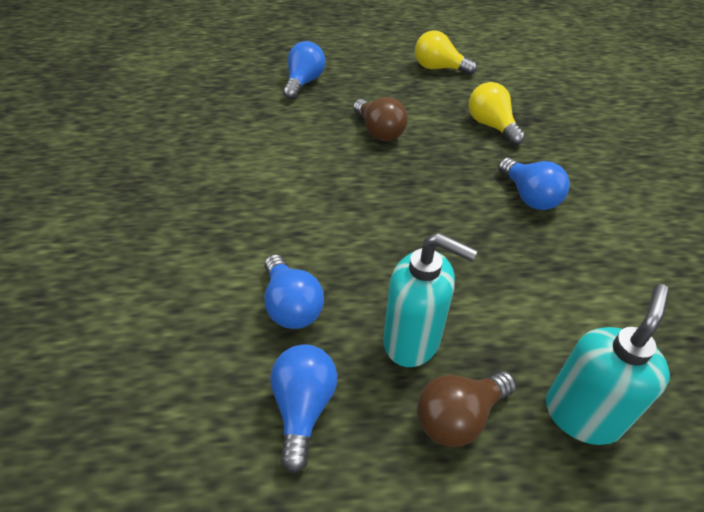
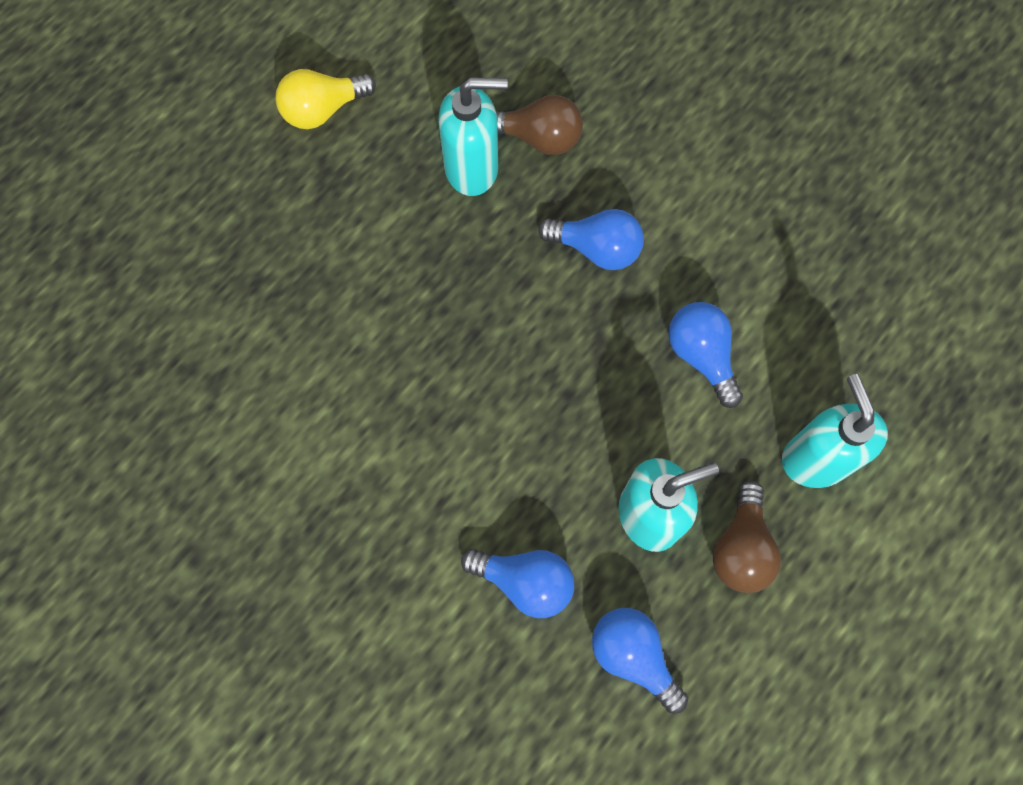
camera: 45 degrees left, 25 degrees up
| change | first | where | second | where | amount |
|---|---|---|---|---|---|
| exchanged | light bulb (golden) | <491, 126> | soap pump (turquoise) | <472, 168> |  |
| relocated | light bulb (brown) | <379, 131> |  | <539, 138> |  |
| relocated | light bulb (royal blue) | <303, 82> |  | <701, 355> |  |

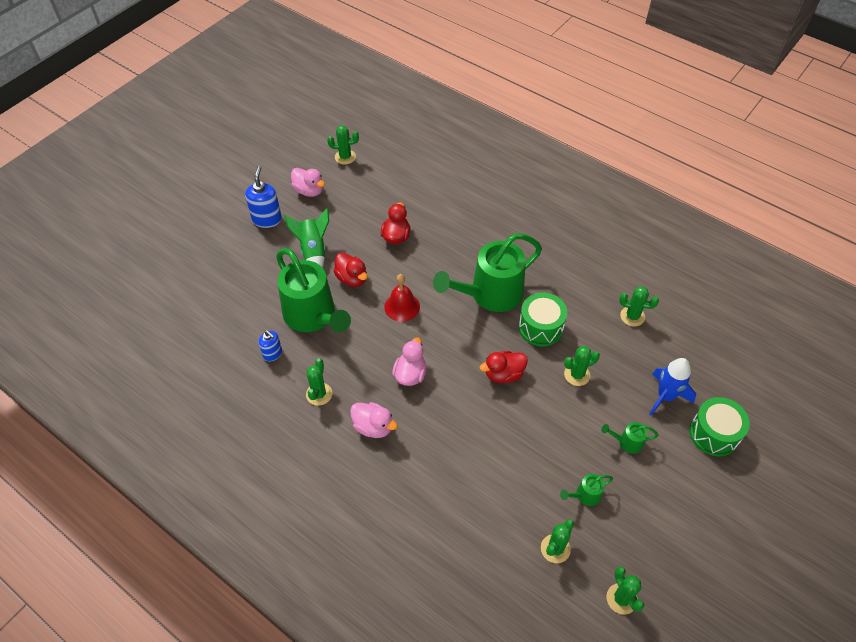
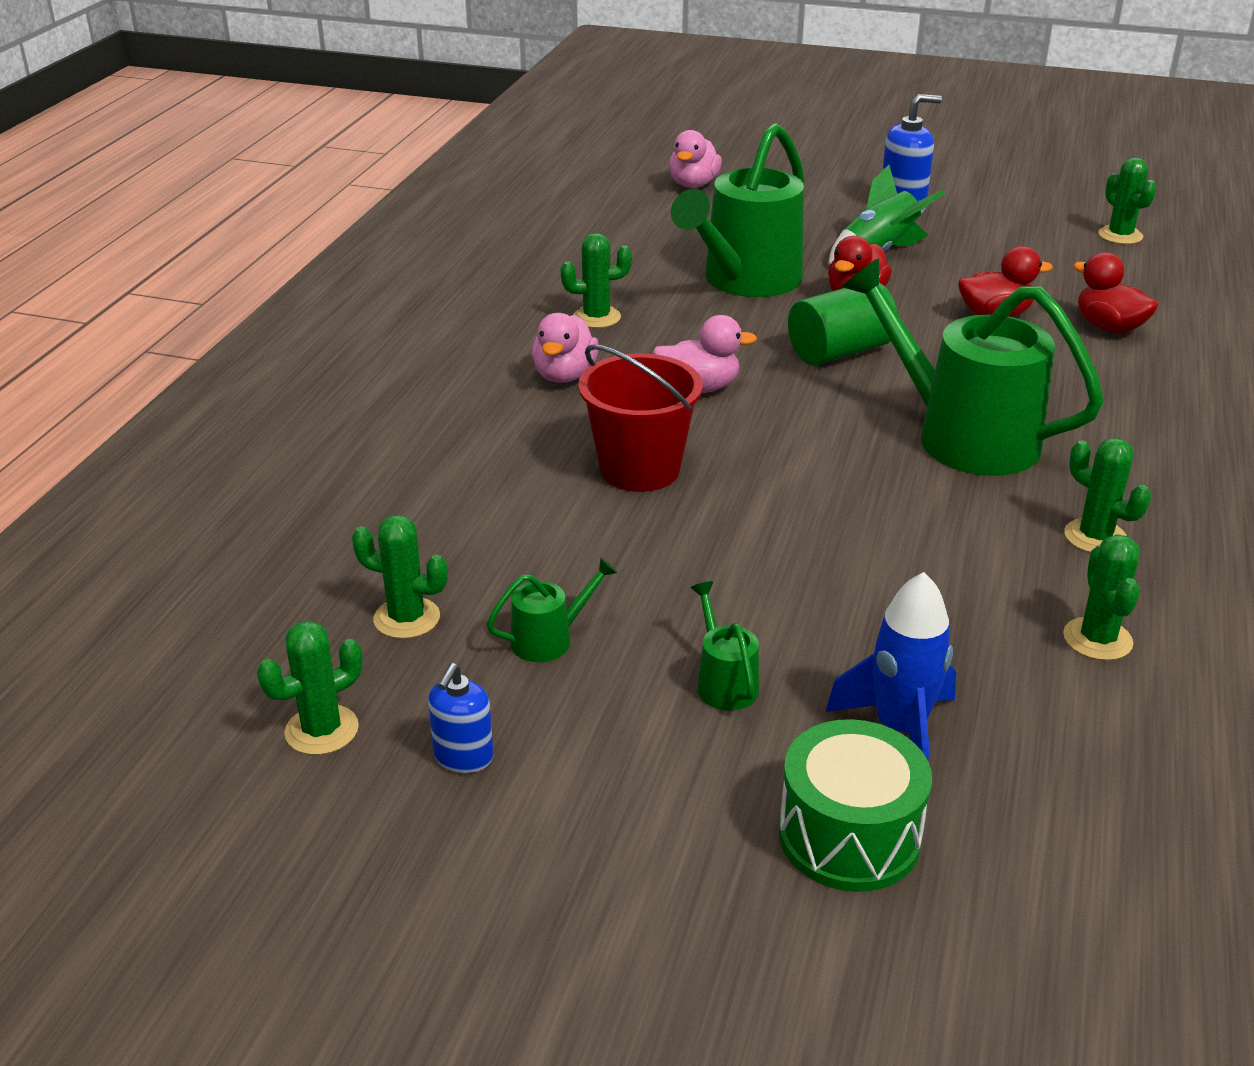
camera: 70 degrees right, 20 degrees down
| change | first | where | second | where | amount |
|---|---|---|---|---|---|
| relocated | soap pump (royal blue) | <272, 354> |  | <463, 757> |  |
| spun | watering pot (emerald) | <585, 495> |  | <550, 639> | 105 degrees clockwise |
| appeared |  |  | bucket (red) | <639, 469> |  |
| relocated | toy duck (rosy) | <309, 191> |  | <693, 184> |  |
| exchanged | school bell (red) | <402, 307> | cylinder (emerald) | <840, 352> |  |
| relocated | saguaro cactus (emerald) | <577, 375> |  | <1095, 537> |  |
| relocated | toy duck (red) | <503, 374> |  | <1109, 327> |  |
| missing | snare drum (emerald) | <540, 327> |  |  |  |

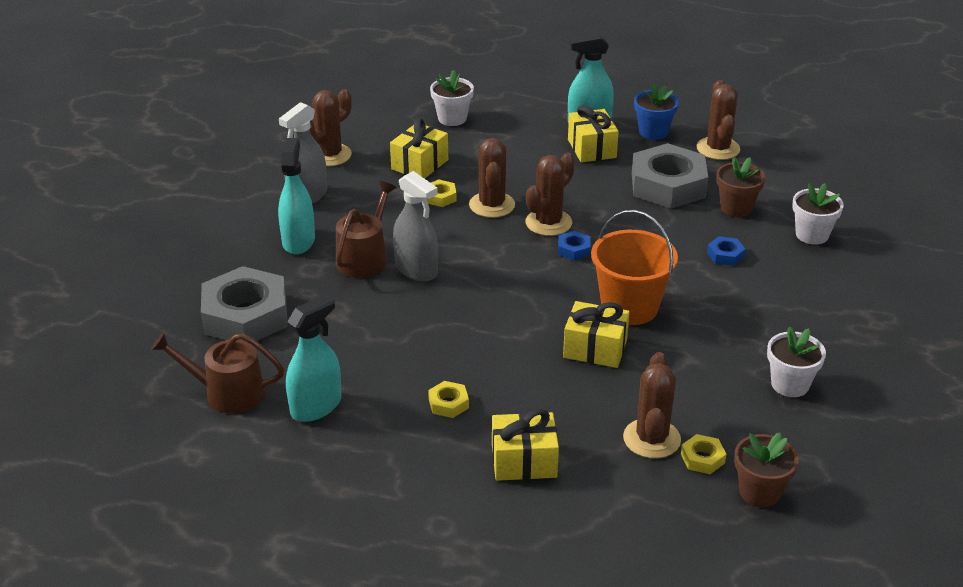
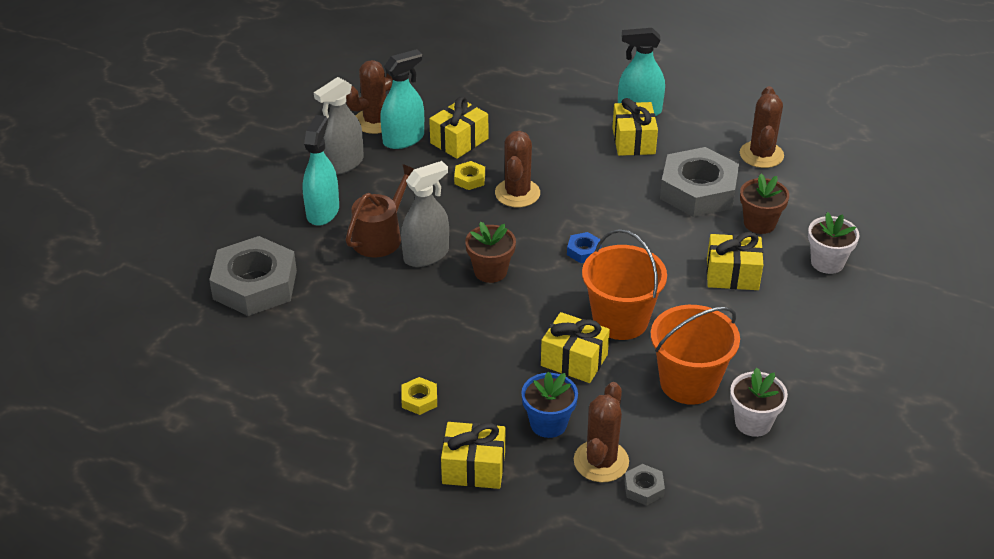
camera: 10 degrees right, 5 degrees up
| change | first | where | second | where | amount |
|---|---|---|---|---|---|
| relocated | spray cleaner (turquoise) | <316, 406> |  | <403, 139> |  |
| spun | spray cleaner (ash-grey) | <416, 270> |  | <426, 255> | 90 degrees counterclockwise |
| relocated | flower pot (brown) | <760, 492> |  | <490, 271> |  |
| relocated | flower pot (royal blue) | <653, 132> |  | <548, 423> |  |
| colour | hex nut (golden) | <702, 458> | hex nut (ash-grey) | <644, 488> |  |
| appeared |  |  | bucket (orange) | <688, 383> |  |
| exchanged | hex nut (royal blue) | <725, 255> | gift (golden) | <732, 275> |  |
| missing | watering pot (brown) | <227, 393> |  |  |  |
| missing | flower pot (white) | <452, 118> |  |  |  |
| missing | saguaro cactus (brown) | <548, 223> |  |  |  |

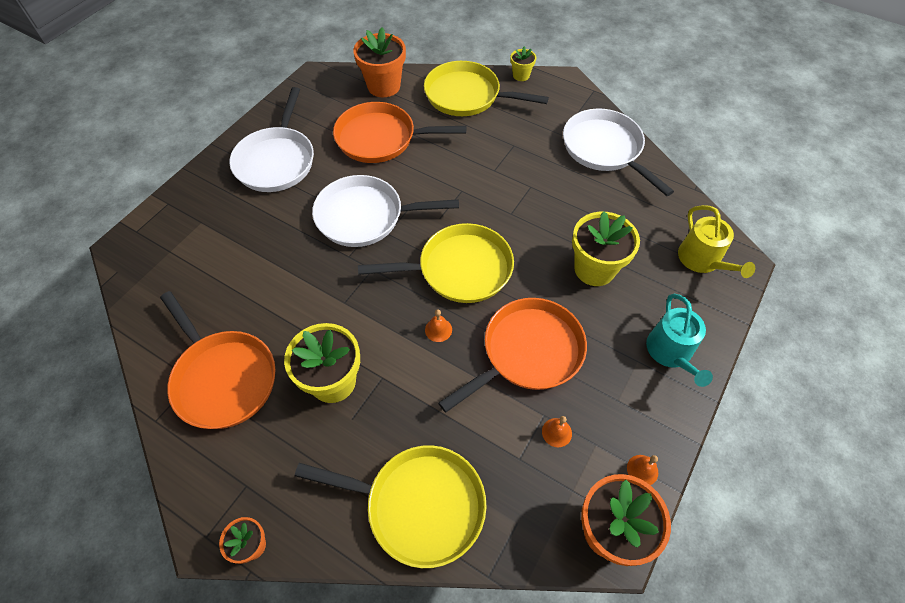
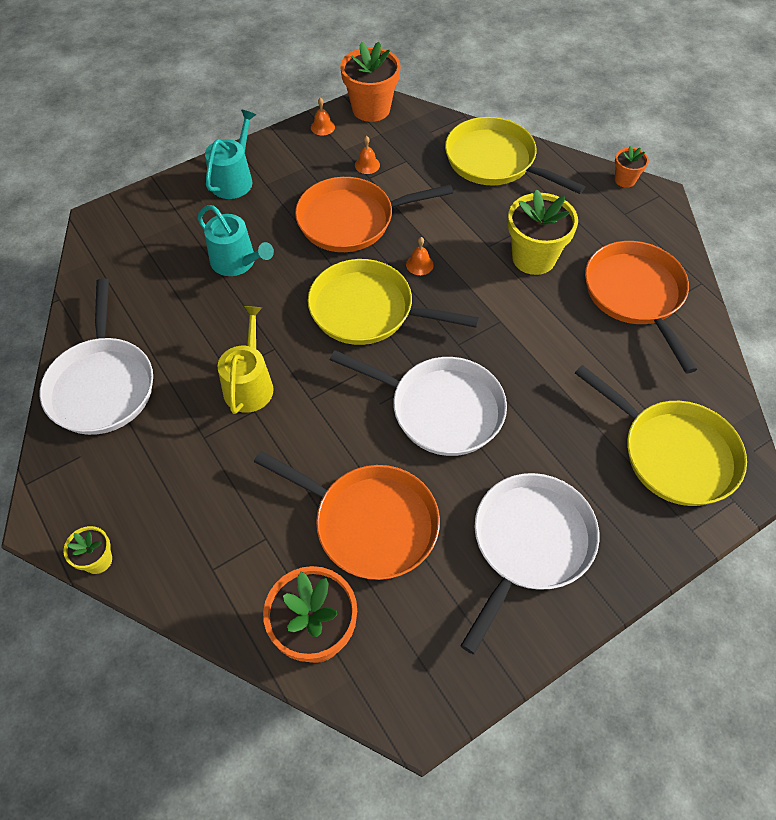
camera: 155 degrees left, 0 degrees up
| change | first | where | second | where | amount |
|---|---|---|---|---|---|
| exchanged | flower pot (golden) | <594, 269> | watering pot (turquoise) | <237, 262> |  |
| relocated | watering pot (golden) | <702, 260> |  | <249, 384> |  |
| relocated | skillet (golden) | <467, 96> |  | <673, 453> |  |

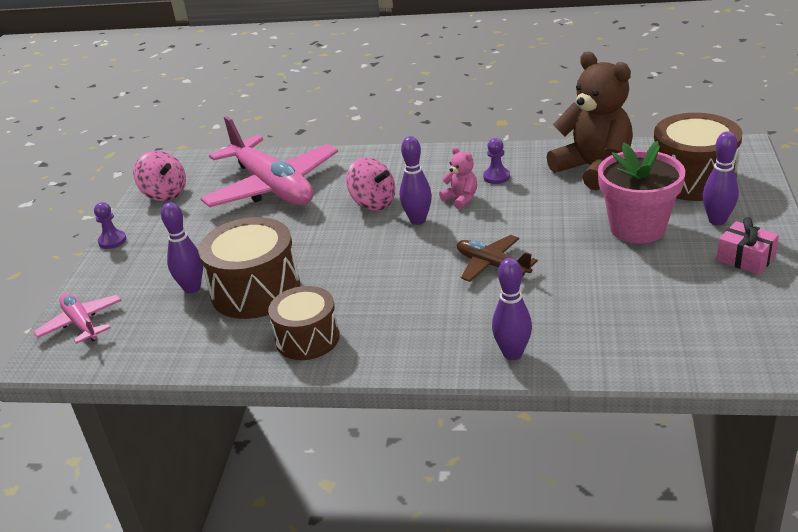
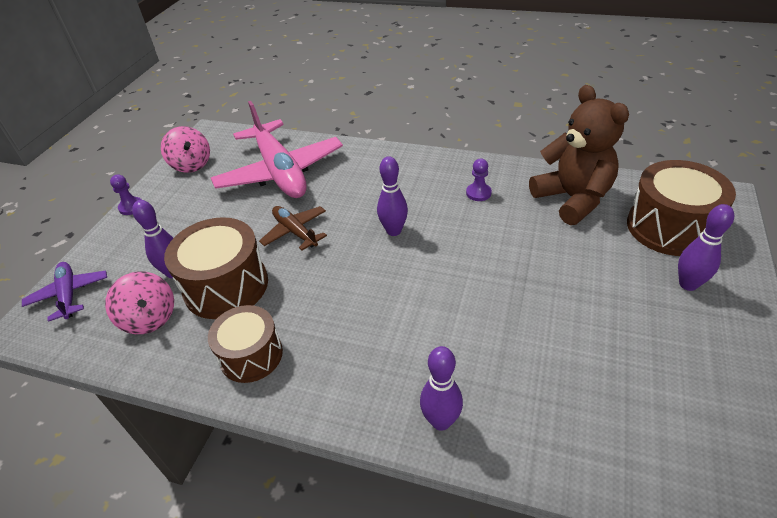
camera: 10 degrees right, 10 degrees up
| change | first | where | second | where | amount |
|---|---|---|---|---|---|
| colour | toy plane (rosy) | <81, 323> | toy plane (purple) | <69, 294> |  |
| relocated | spinning top (rosy) | <373, 203> |  | <150, 318> |  |
| relocated | toy plane (brown) | <492, 265> |  | <295, 232> |  |
| missing | teddy (rosy) | <461, 199> |  |  |  |
| missing | flower pot (rosy) | <637, 228> |  |  |  |
| missing | gift (rosy) | <745, 258> |  |  |  |

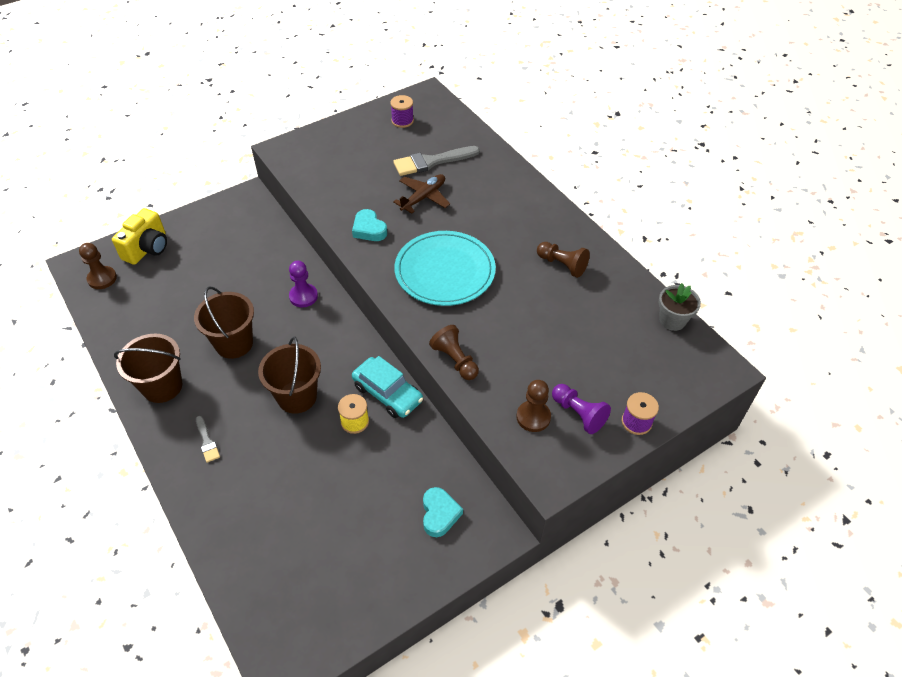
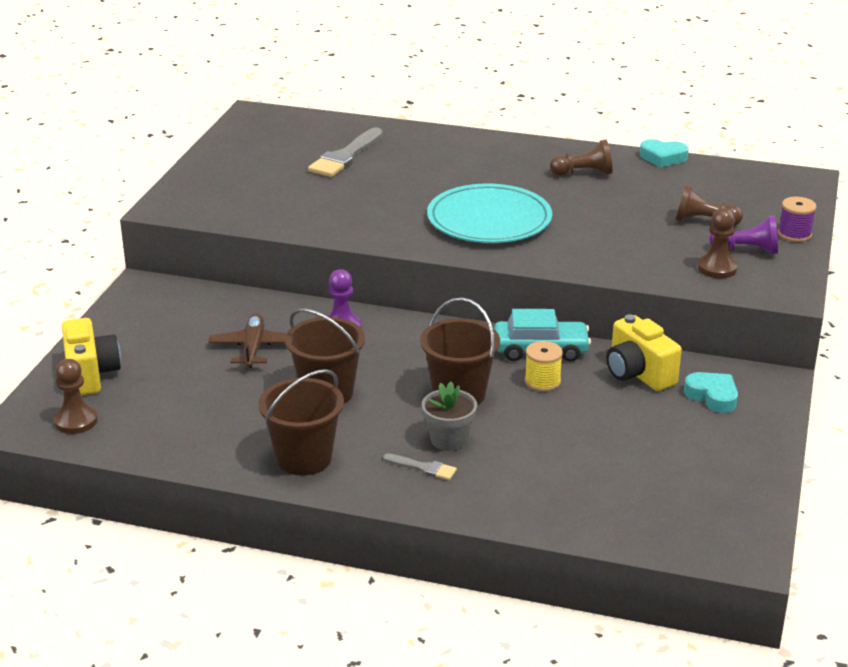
camera: 40 degrees left, 20 degrees down
| change | first | where | second | where | amount |
|---|---|---|---|---|---|
| relocated | toy plane (brown) | <423, 197> |  | <253, 348> |  |
| relocated | flower pot (ash-grey) | <672, 320> |  | <449, 440> |  |
| appeared |  |  | camera (golden) | <638, 374> |  |
| relocated | heart (turquoise) | <369, 229> |  | <663, 157> |  |
| relocated | game pawn (brown) | <455, 360> |  | <704, 221> |  |
| missing | spool (purple) | <402, 121> |  |  |  |

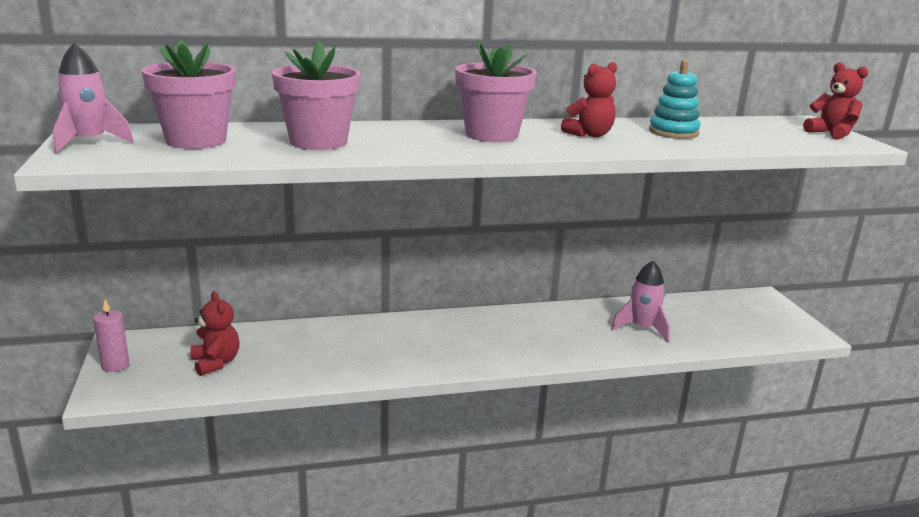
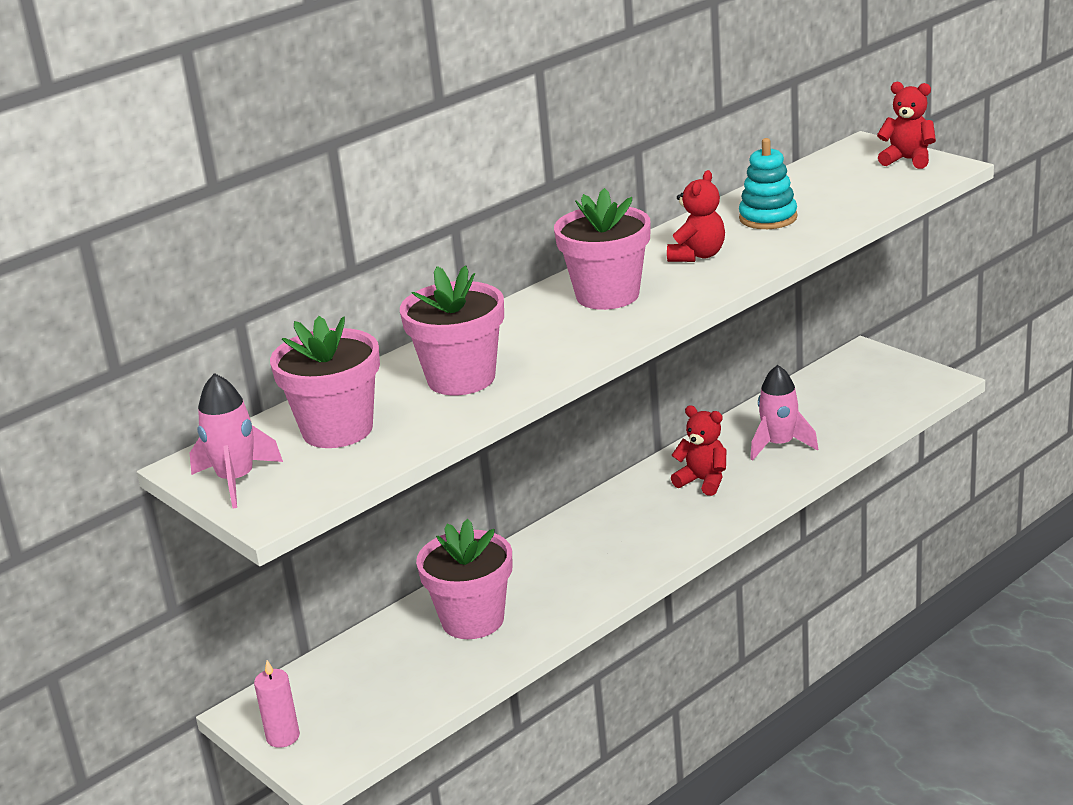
camera: 25 degrees left, 5 degrees up
| change | first | where | second | where | amount |
|---|---|---|---|---|---|
| appeared |  |  | flower pot (rosy) | <472, 620> |  |
| relocated | teddy (red) | <216, 363> |  | <703, 481> |  |

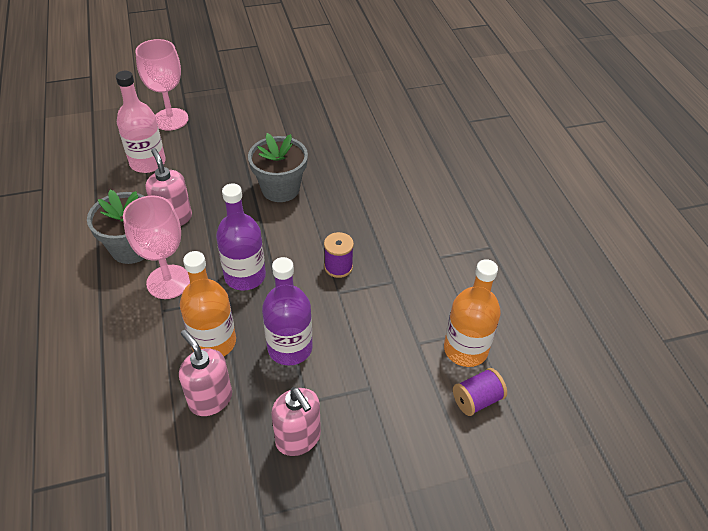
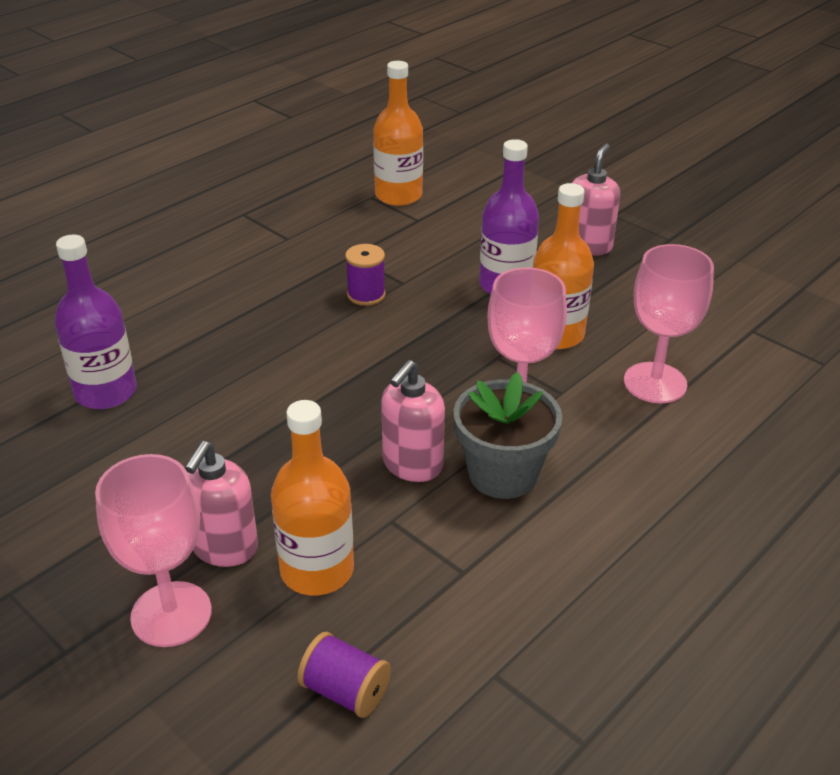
camera: 120 degrees left, 10 degrees down
| change | first | where | second | where | amount |
|---|---|---|---|---|---|
| relocated | drink bottle (purple) | <245, 276> |  | <106, 392> |  |
| relocated | soap pump (rosy) | <210, 399> |  | <224, 547> |  |
| colour | drink bottle (rosy) | <147, 162> | drink bottle (orange) | <317, 570> |  |
| relocated | spool (purple) | <477, 400> |  | <345, 691> |  |
| appeared |  |  | goblet (rosy) | <655, 383> |  |
| missing | flower pot (ash-grey) | <280, 189> |  |  |  |

